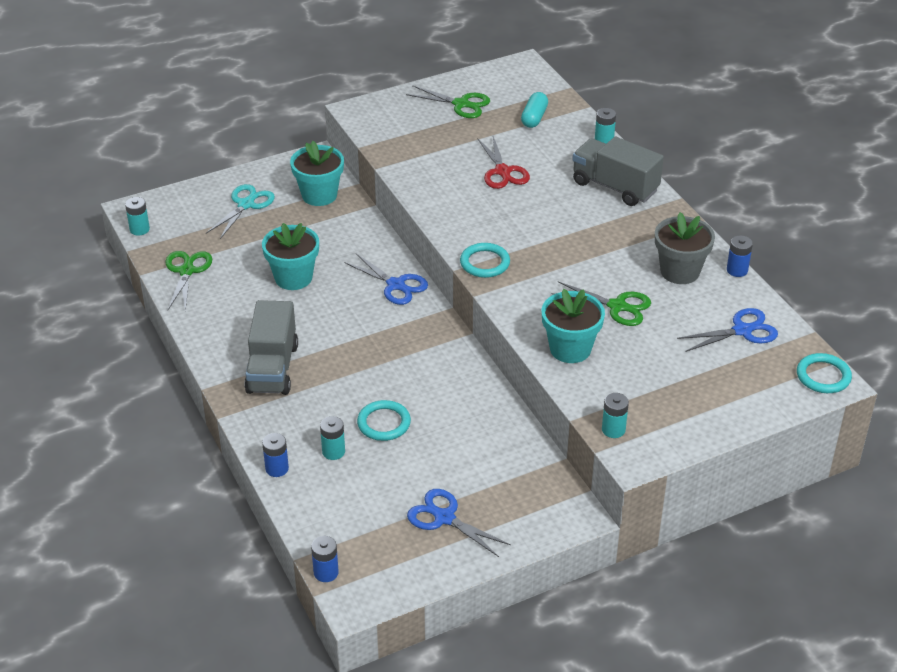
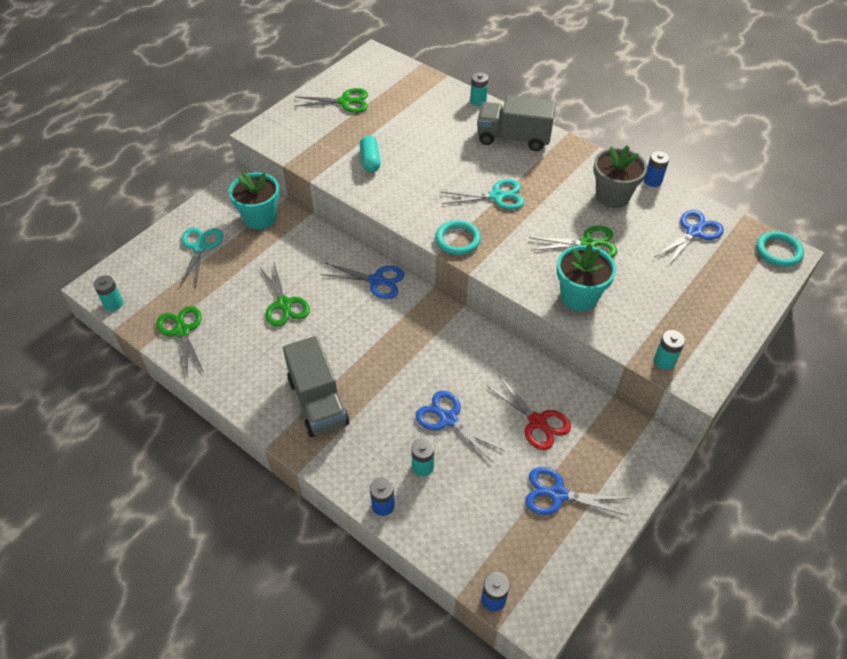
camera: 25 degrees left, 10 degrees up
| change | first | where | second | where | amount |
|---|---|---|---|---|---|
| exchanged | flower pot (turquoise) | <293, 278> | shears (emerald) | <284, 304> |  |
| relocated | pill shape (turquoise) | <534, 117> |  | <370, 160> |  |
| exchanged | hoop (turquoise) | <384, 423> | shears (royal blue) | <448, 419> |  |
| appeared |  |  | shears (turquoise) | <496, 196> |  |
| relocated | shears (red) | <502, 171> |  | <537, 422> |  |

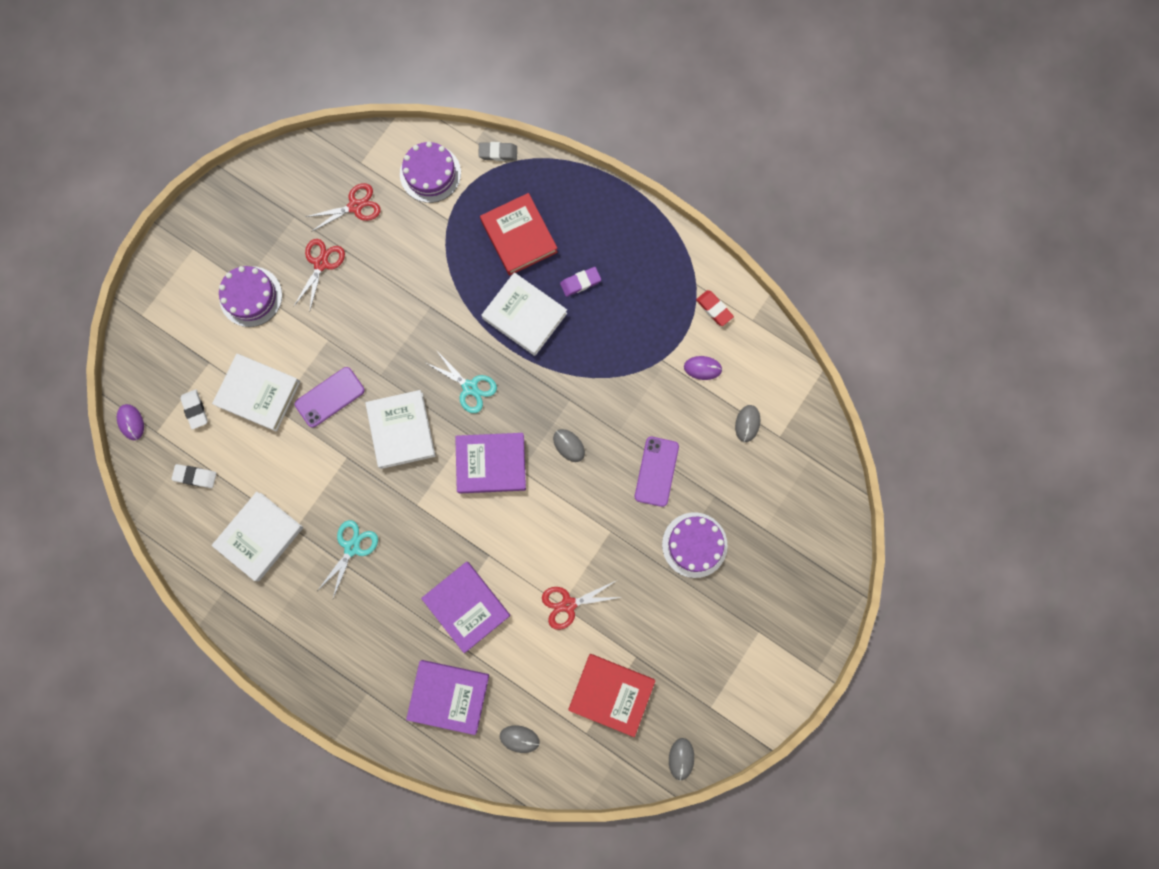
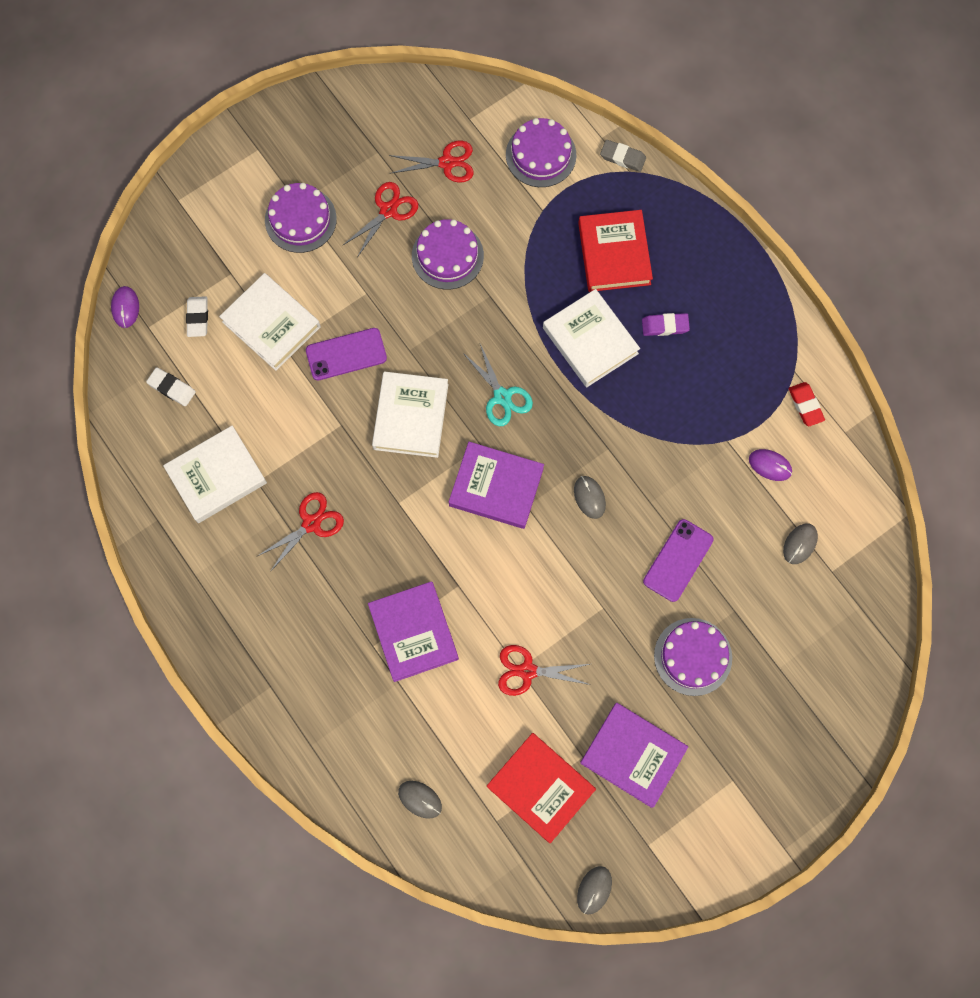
camera: 20 degrees right, 5 degrees down
| change | first | where | second | where | amount |
|---|---|---|---|---|---|
| colour | shears (turquoise) | <352, 547> | shears (red) | <311, 523> |  |
| appeared |  |  | gateau (purple) | <447, 256> |  |
| relocated | book (purple) | <449, 696> |  | <633, 755> |  |

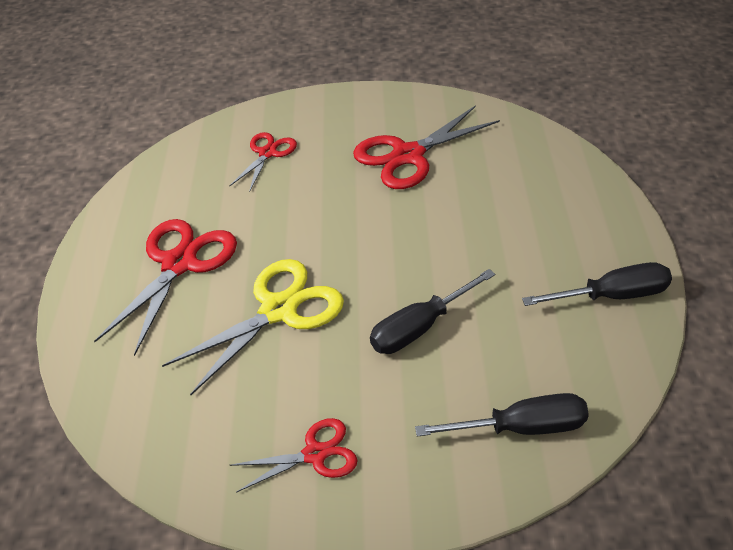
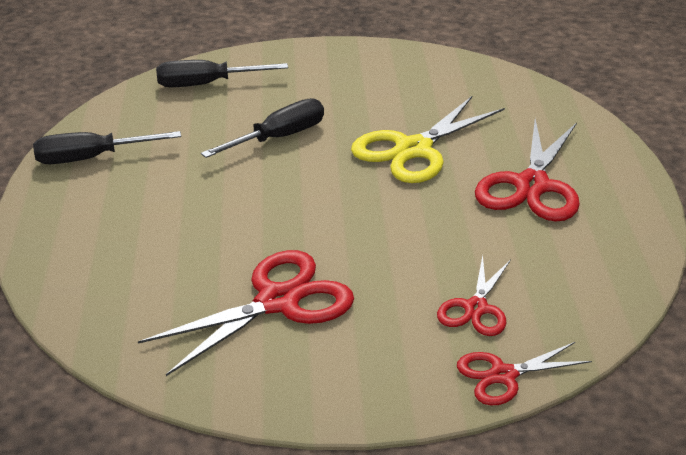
camera: 175 degrees right, 10 degrees down
| change | first | where | second | where | amount |
|---|---|---|---|---|---|
| relocated | shears (red) | <315, 454> |  | <503, 375> |  |

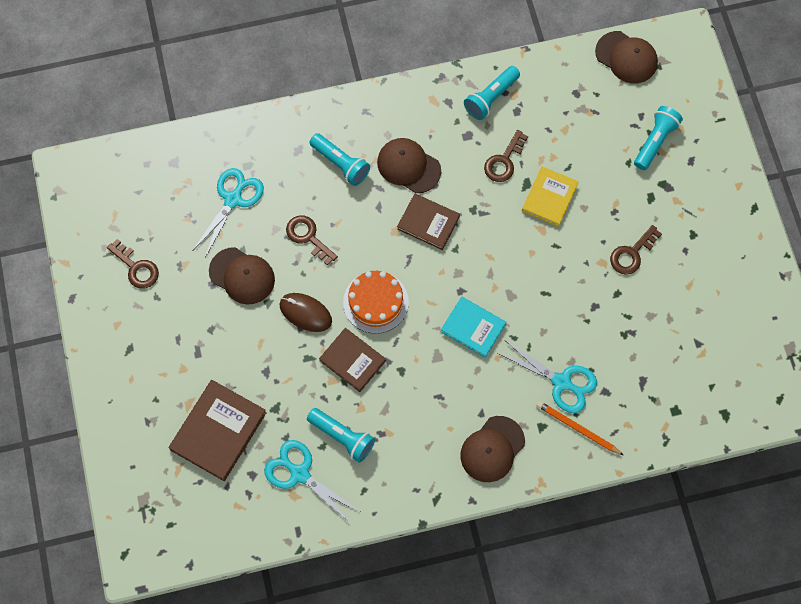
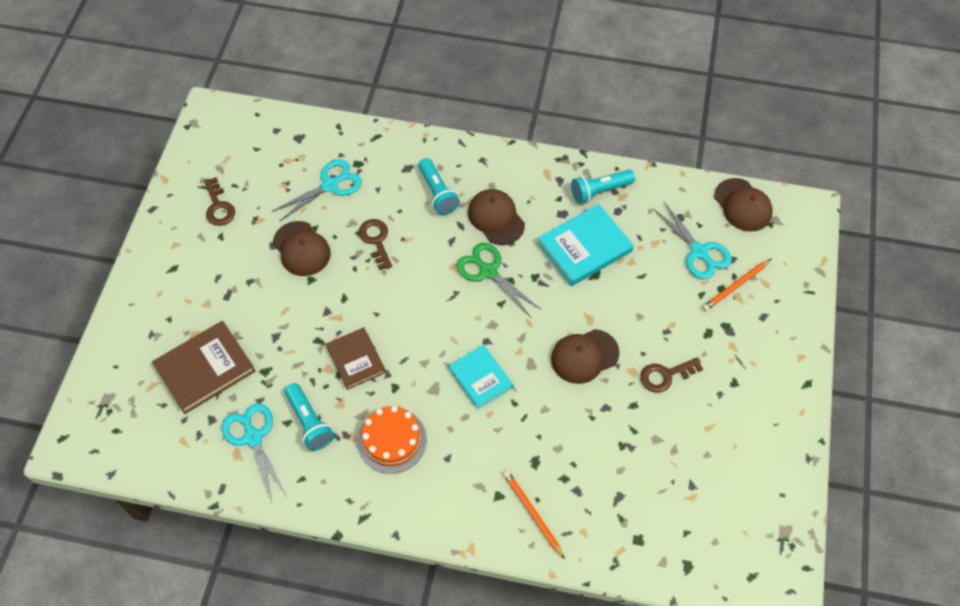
camera: 25 degrees right, 10 degrees down
| change | first | where | second | where | amount |
|---|---|---|---|---|---|
| relocated | gateau (orange) | <375, 302> |  | <392, 440> |  |
| exchanged | book (brown) | <428, 223> | shears (emerald) | <488, 271> |  |
| exchanged | latchkey (brown) | <504, 161> | book (turquoise) | <584, 247> |  |
| relocated | cap (brown) | <492, 449> |  | <584, 356> |  |
| relocated | shears (turquoise) | <562, 382> |  | <699, 252> |  |
| exchanged | torch (turquoise) | <655, 141> | lead pencil (orange) | <736, 286> |  |
| missing | mouse (brown) | <305, 313> |  |  |  |
| missing | book (golden) | <549, 197> |  |  |  |

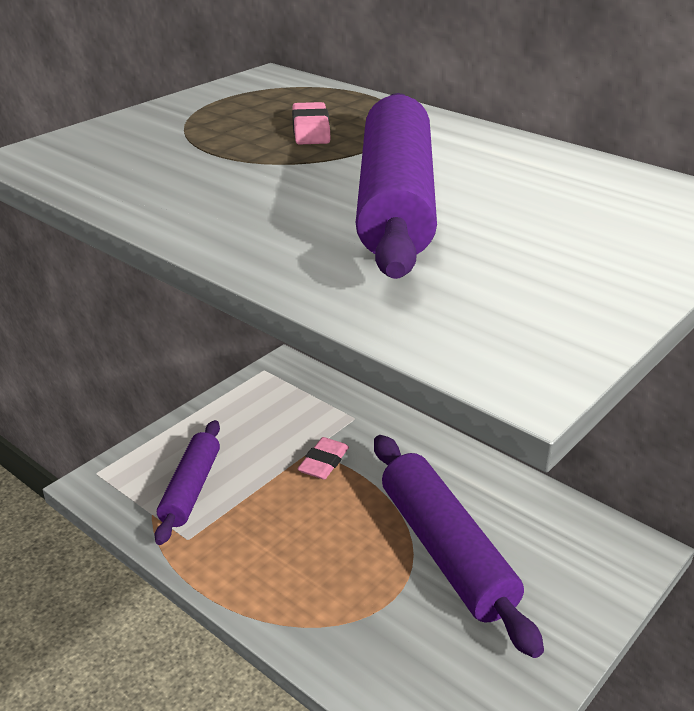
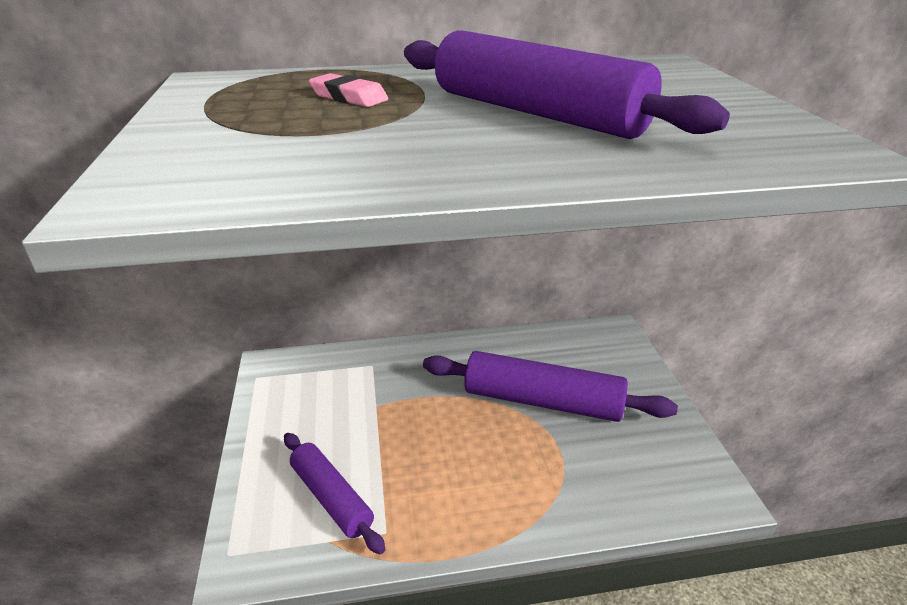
camera: 50 degrees left, 0 degrees up
| change | first | where | second | where | amount |
|---|---|---|---|---|---|
| missing | gum eraser (rosy) | <323, 462> |  |  |  |

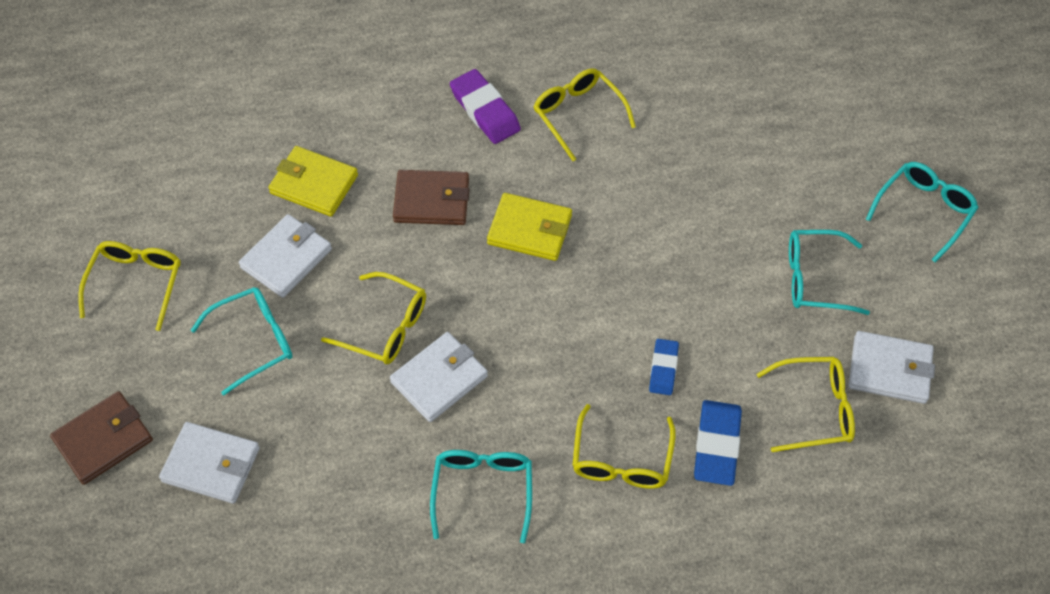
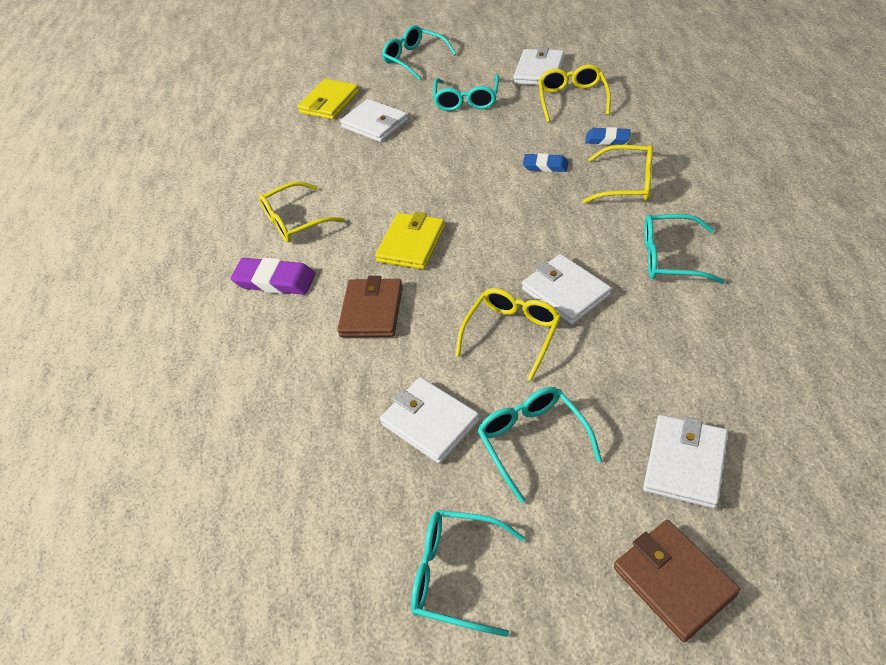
camera: 80 degrees left, 10 degrees down
| change | first | where | second | where | amount |
|---|---|---|---|---|---|
| spun | gum eraser (purple) | <485, 110> |  | <275, 280> | 45 degrees clockwise |
| relocated | billfold (golden) | <314, 184> |  | <329, 102> |  |
| appeared |  |  | billfold (white) | <375, 124> |  |
| colour | eyeglasses (golden) | <136, 283> | eyeglasses (turquoise) | <456, 575> |  |
| size | gum eraser (royal blue) | <716, 445> |  | <607, 139> | x0.61 |

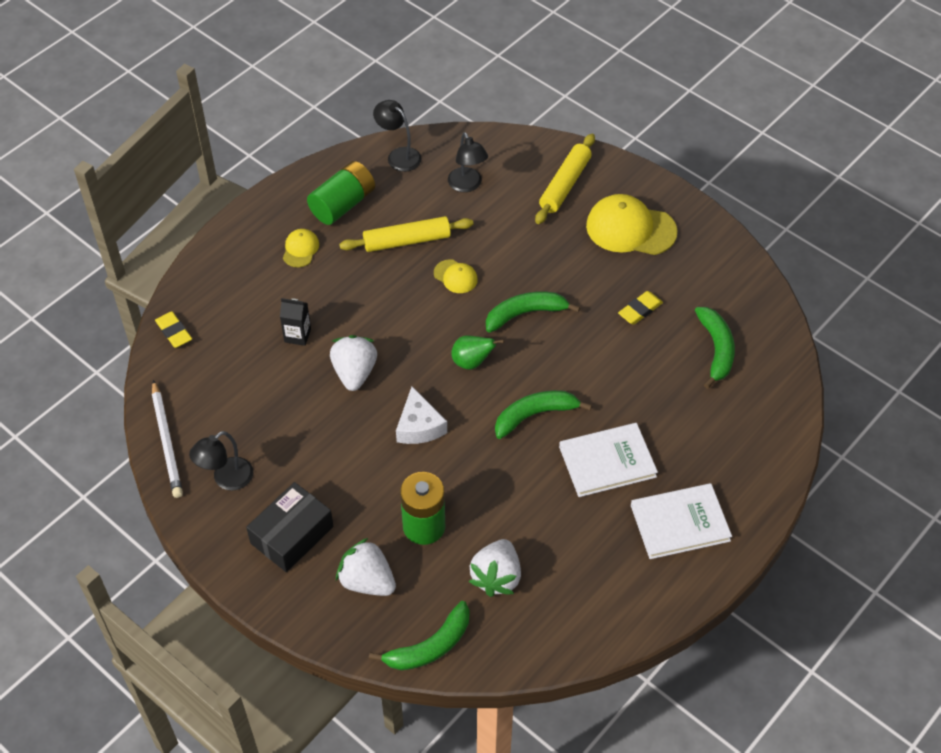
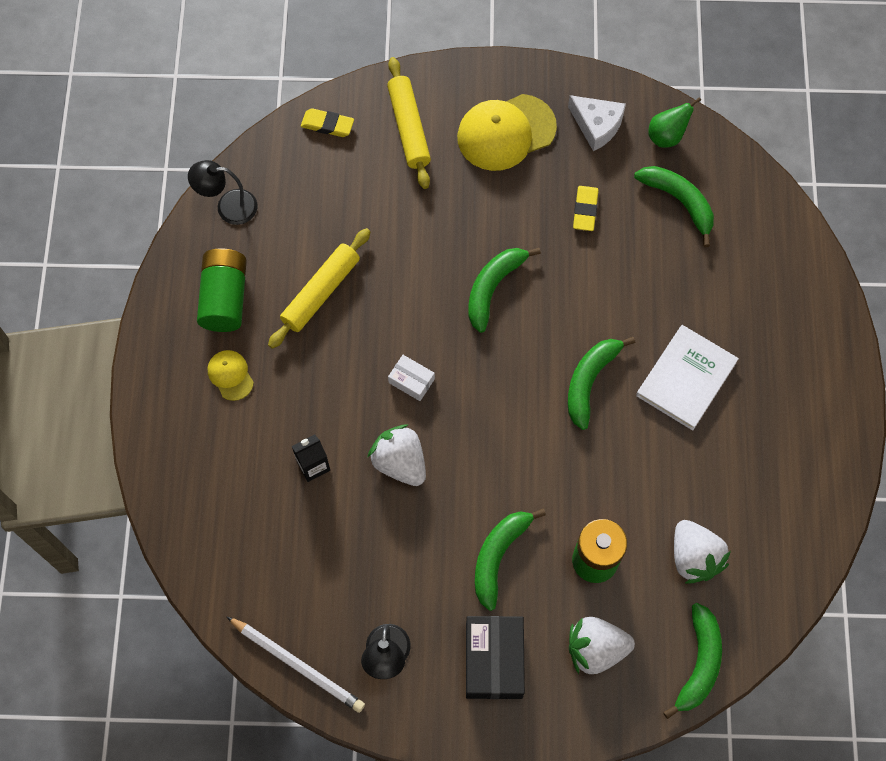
camera: 40 degrees left, 15 degrees up
| change | first | where | second | where | amount |
|---|---|---|---|---|---|
| relocated | gum eraser (golden) | <174, 332> |  | <327, 125> |  |
| appeared |  |  | package (white) | <411, 381> |  |
| appeared |  |  | toy banana (emerald) | <498, 556> |  |
| relocated | piece of cheese (white) | <419, 426> |  | <597, 125> |  |
| relocated | toy pear (emerald) | <472, 362> |  | <666, 136> |  |
| missing | cap (golden) | <455, 276> |  |  |  |
| missing | lamp (ebony) | <467, 185> |  |  |  |
| missing | book (white) | <680, 523> |  |  |  |

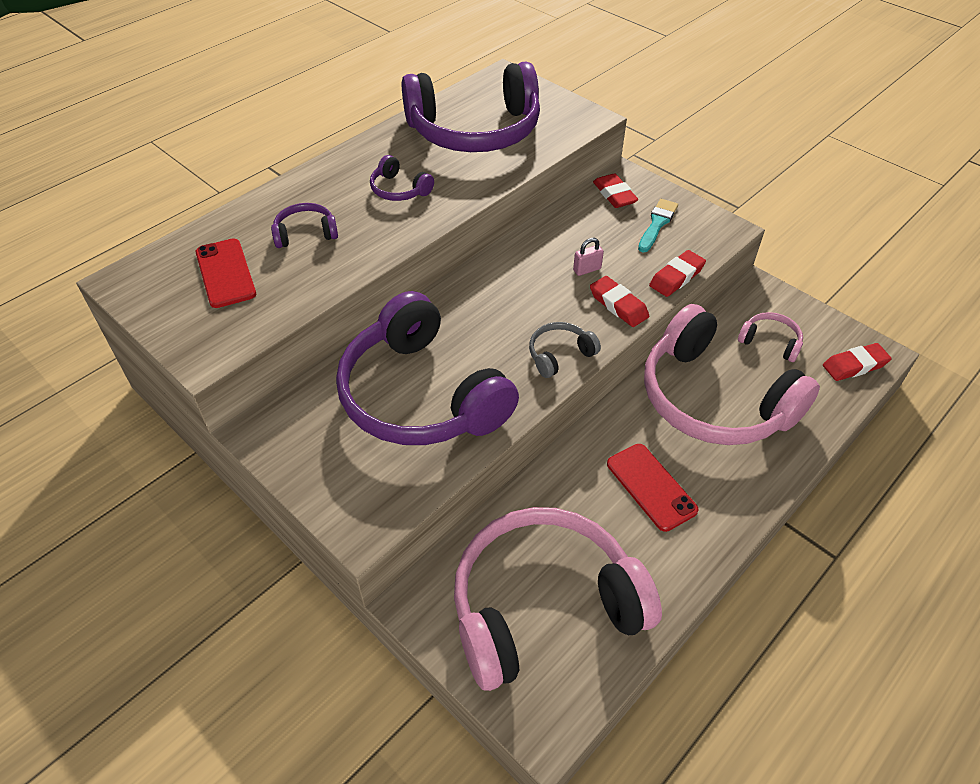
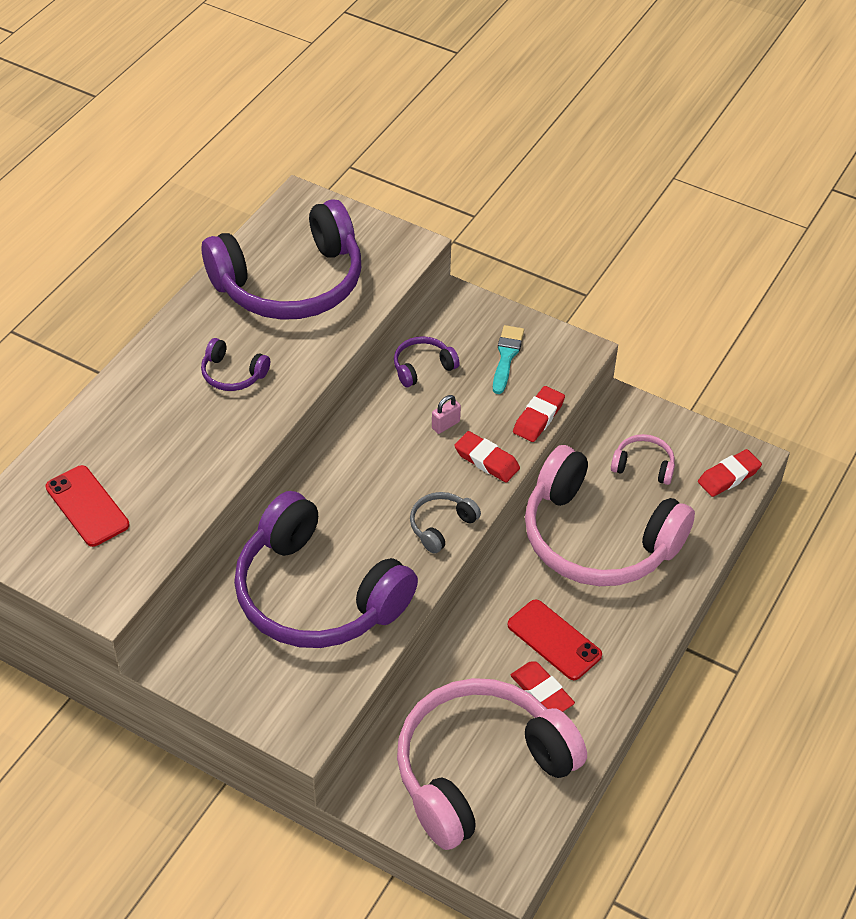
camera: 15 degrees left, 0 degrees up
| change | first | where | second | where | amount |
|---|---|---|---|---|---|
| relocated | over-ear headphones (purple) | <305, 233> |  | <422, 367> |  |
| relocated | gum eraser (red) | <614, 195> |  | <541, 692> |  |

